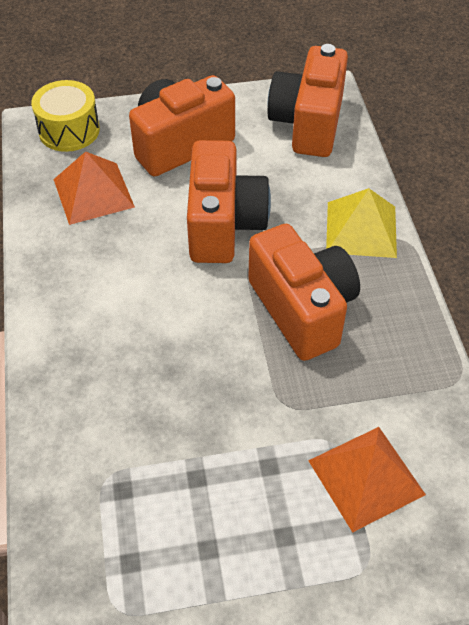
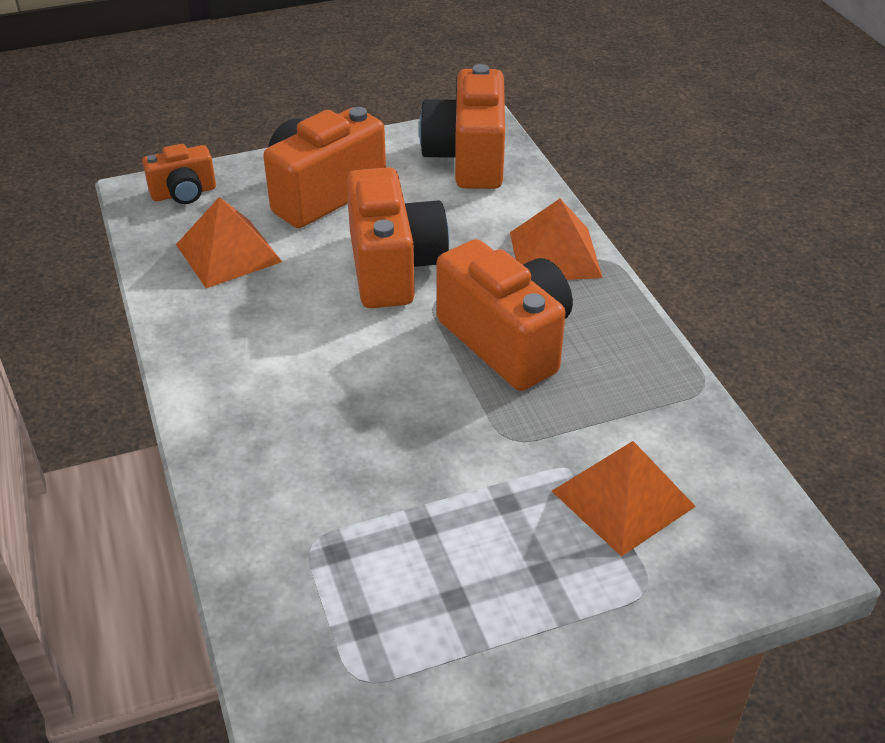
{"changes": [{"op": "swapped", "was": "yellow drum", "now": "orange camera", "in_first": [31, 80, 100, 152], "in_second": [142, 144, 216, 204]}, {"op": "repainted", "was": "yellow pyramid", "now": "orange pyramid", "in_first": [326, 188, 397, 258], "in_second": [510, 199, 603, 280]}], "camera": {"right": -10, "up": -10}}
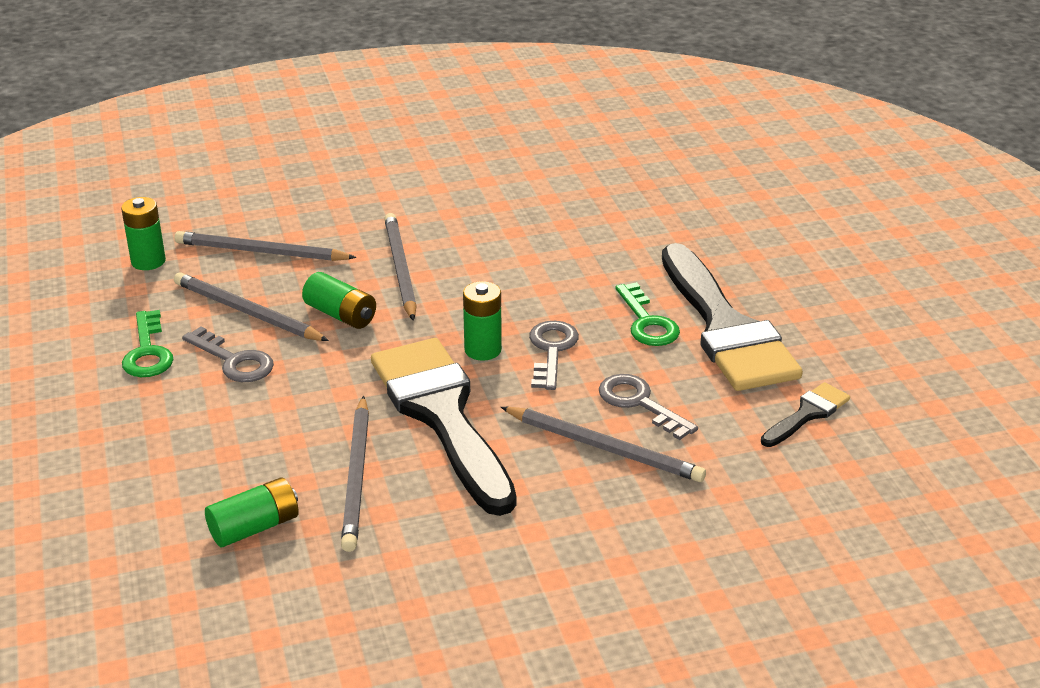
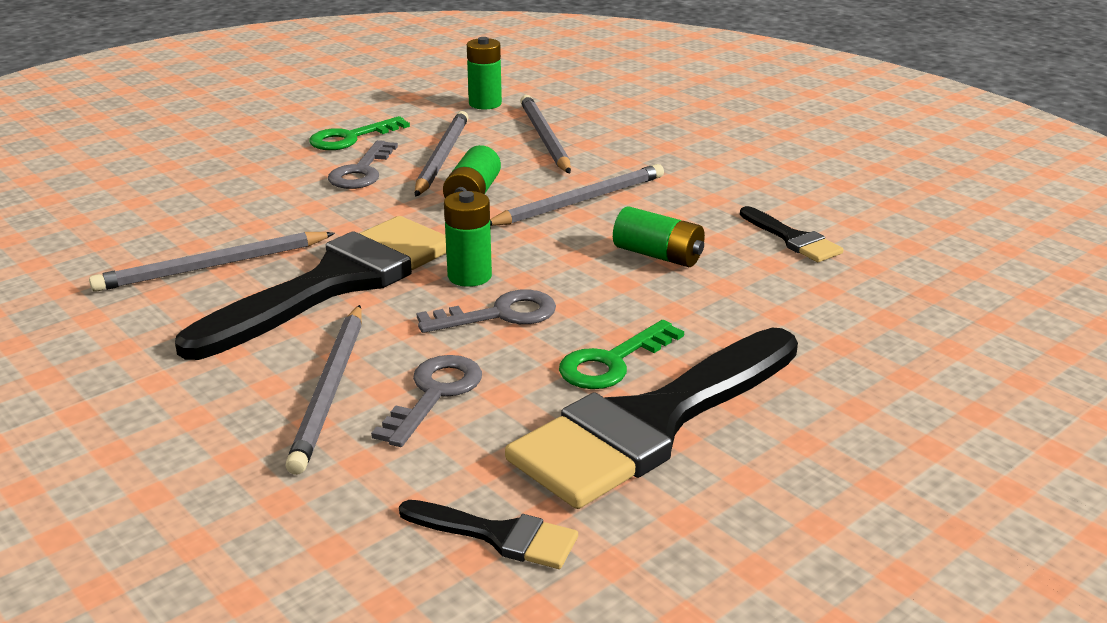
{"changes": [{"op": "shifted", "was": "green battery", "in_first": [205, 477, 299, 547], "in_second": [613, 206, 705, 267]}, {"op": "new", "now": "black brush", "in_second": [740, 206, 843, 262]}], "camera": {"right": 65, "up": -5}}
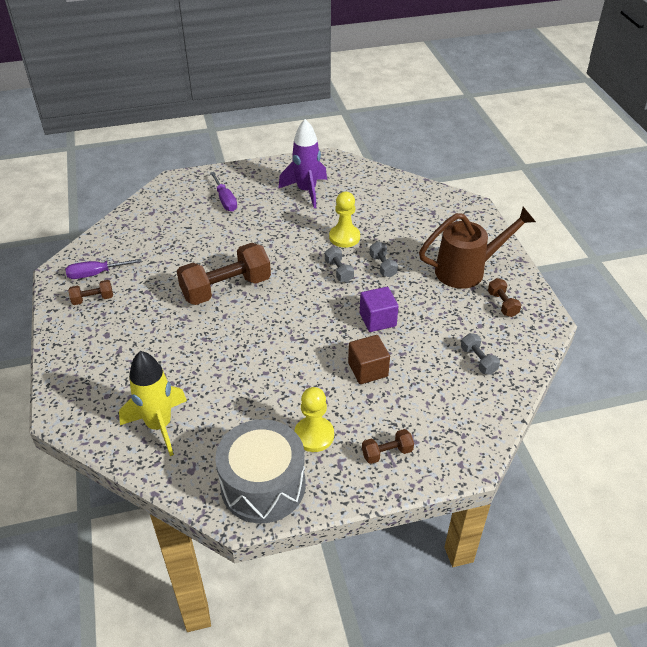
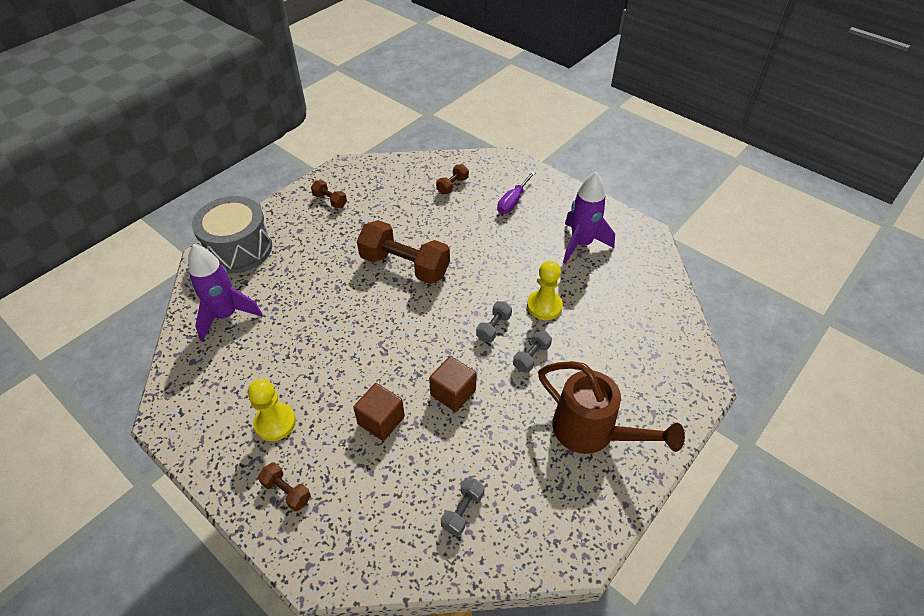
{"changes": [{"op": "gone", "was": "purple screwdriver", "in_first": [65, 259, 142, 279]}, {"op": "shifted", "was": "brown dumbbell", "in_first": [488, 278, 522, 317], "in_second": [436, 164, 469, 194]}, {"op": "repainted", "was": "purple cube", "now": "brown cube", "in_first": [360, 287, 399, 332], "in_second": [429, 356, 477, 412]}, {"op": "repainted", "was": "yellow rocket", "now": "purple rocket", "in_first": [119, 351, 187, 456], "in_second": [188, 244, 263, 341]}, {"op": "shifted", "was": "grey drum", "in_first": [215, 419, 305, 523], "in_second": [192, 196, 272, 273]}], "camera": {"right": 55, "up": 5}}
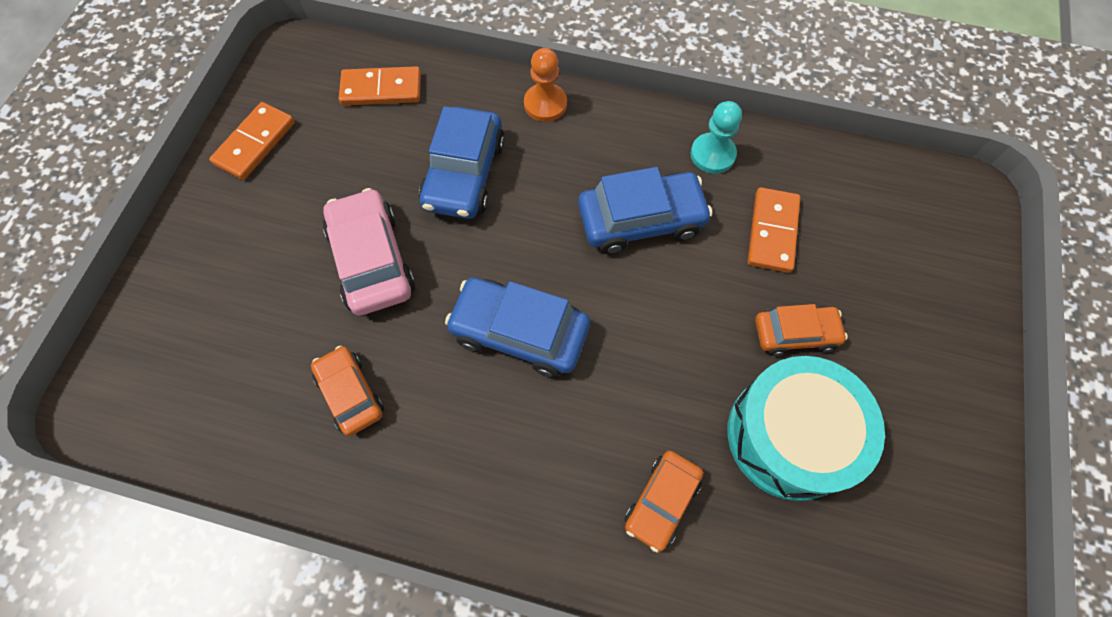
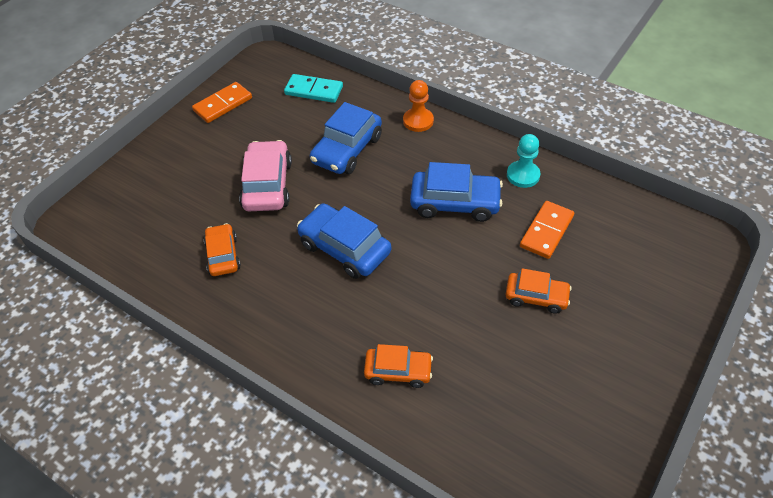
{"changes": [{"op": "repainted", "was": "orange domino", "now": "turquoise domino", "in_first": [339, 66, 421, 105], "in_second": [284, 74, 343, 103]}, {"op": "gone", "was": "turquoise drum", "in_first": [727, 356, 885, 501]}, {"op": "rotated", "was": "orange car", "in_first": [624, 450, 703, 553], "in_second": [364, 344, 433, 388], "clockwise": -135}], "camera": {"right": 20, "up": -15}}
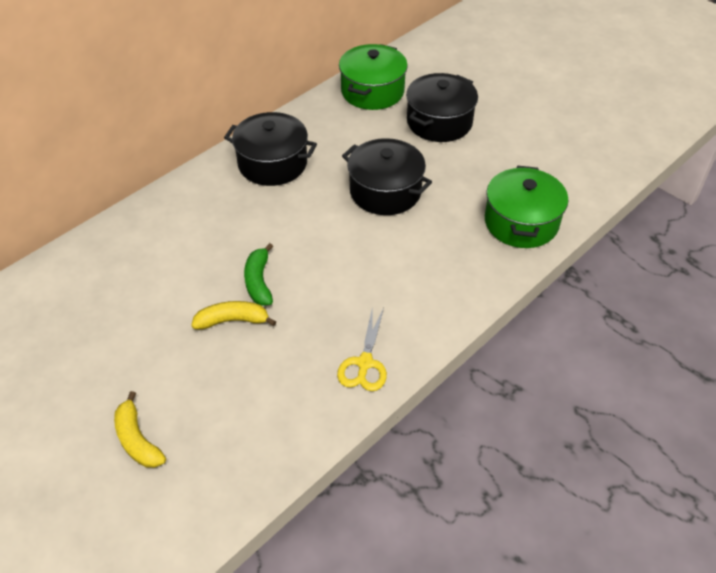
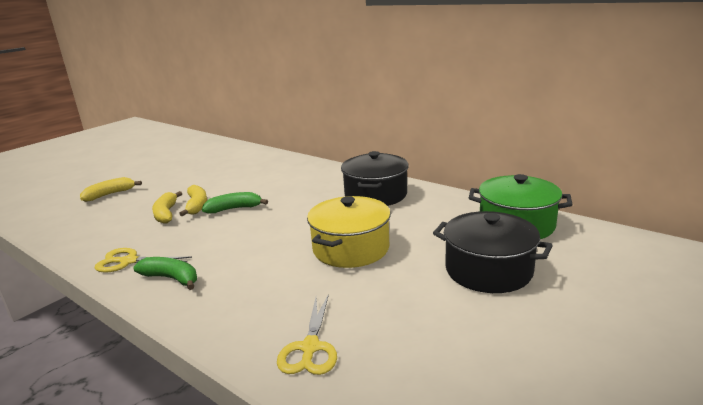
{"changes": [{"op": "repainted", "was": "black pot", "now": "yellow pot", "in_first": [342, 138, 432, 215], "in_second": [307, 196, 391, 268]}, {"op": "swapped", "was": "green pot", "now": "yellow scissors", "in_first": [485, 166, 568, 248], "in_second": [277, 294, 337, 375]}, {"op": "new", "now": "yellow banana", "in_second": [152, 191, 182, 224]}, {"op": "new", "now": "green banana", "in_second": [133, 257, 197, 290]}], "camera": {"right": 85, "up": -25}}
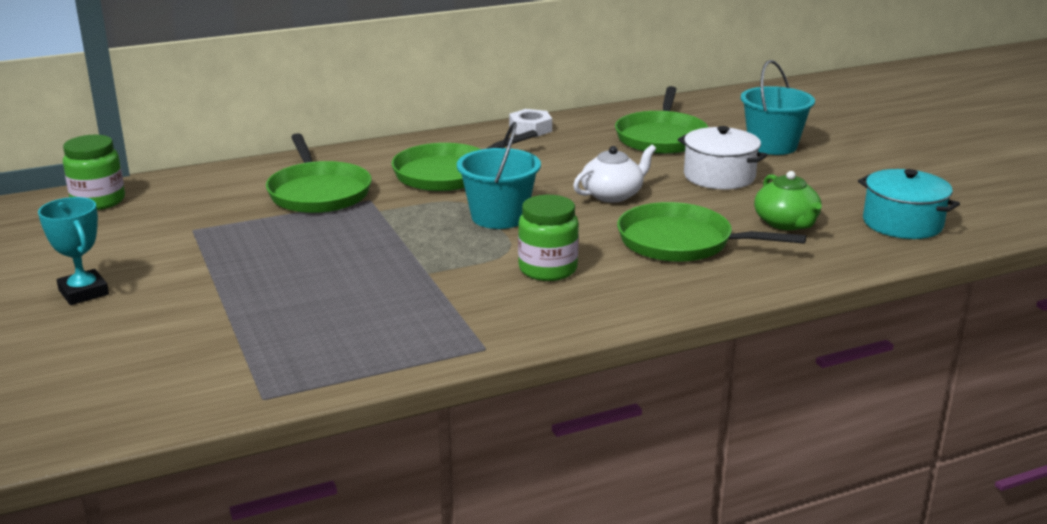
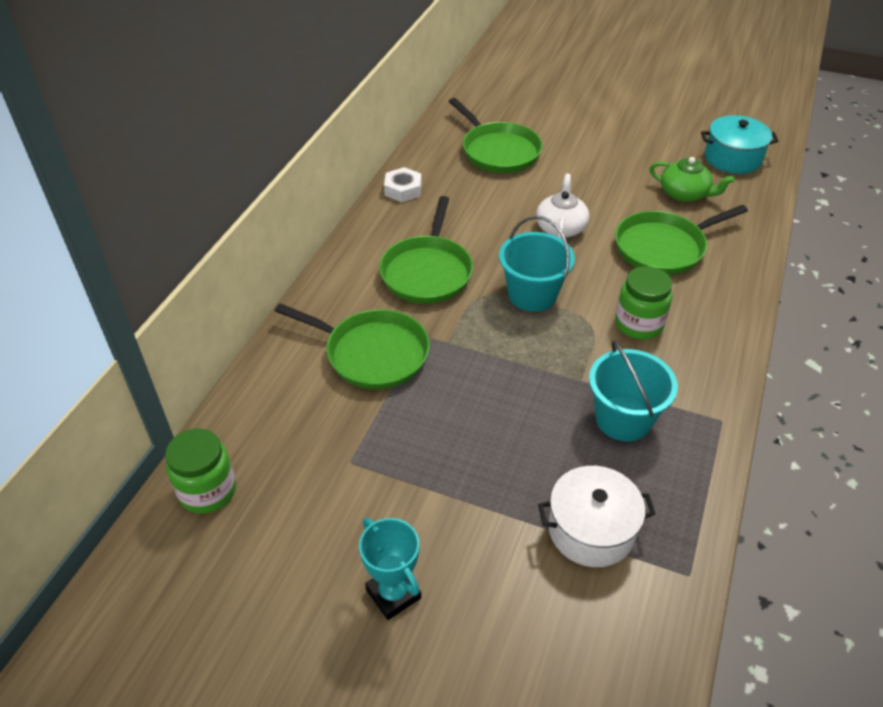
{"changes": [{"op": "shifted", "was": "turquoise bucket", "in_first": [741, 60, 815, 155], "in_second": [589, 340, 678, 441]}, {"op": "shifted", "was": "white pot", "in_first": [678, 126, 768, 189], "in_second": [538, 466, 655, 567]}, {"op": "rotated", "was": "turquoise trophy", "in_first": [38, 197, 109, 305], "in_second": [359, 518, 421, 620], "clockwise": 45}], "camera": {"right": -45, "up": 20}}
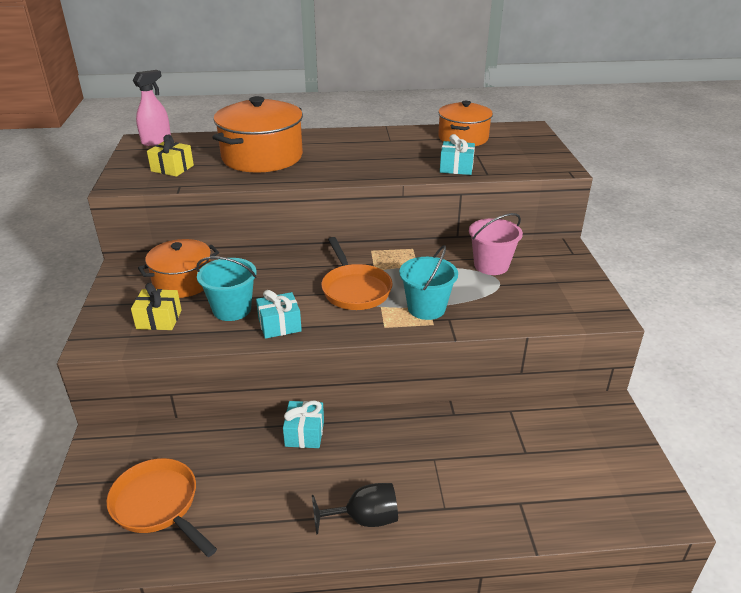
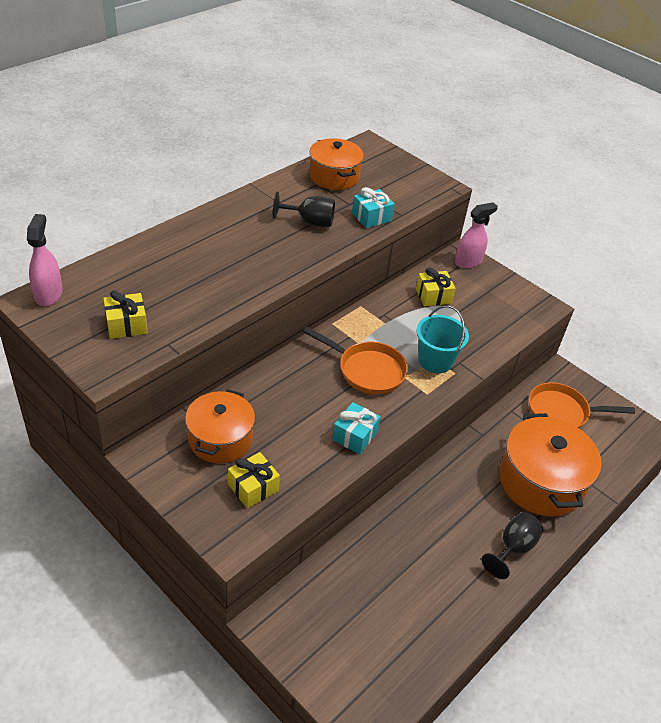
{"changes": [{"op": "shifted", "was": "orange pot", "in_first": [212, 96, 303, 173], "in_second": [499, 413, 602, 516]}, {"op": "swapped", "was": "pink bucket", "now": "yellow gift", "in_first": [469, 213, 523, 275], "in_second": [416, 268, 456, 306]}, {"op": "gone", "was": "turquoise bucket", "in_first": [196, 257, 257, 321]}, {"op": "gone", "was": "turquoise gift", "in_first": [283, 401, 324, 448]}, {"op": "shifted", "was": "orange pan", "in_first": [107, 458, 217, 557], "in_second": [529, 382, 635, 428]}, {"op": "new", "now": "black goblet", "in_second": [273, 192, 335, 227]}, {"op": "new", "now": "pink spray bottle", "in_second": [455, 202, 498, 268]}], "camera": {"right": -45, "up": 10}}
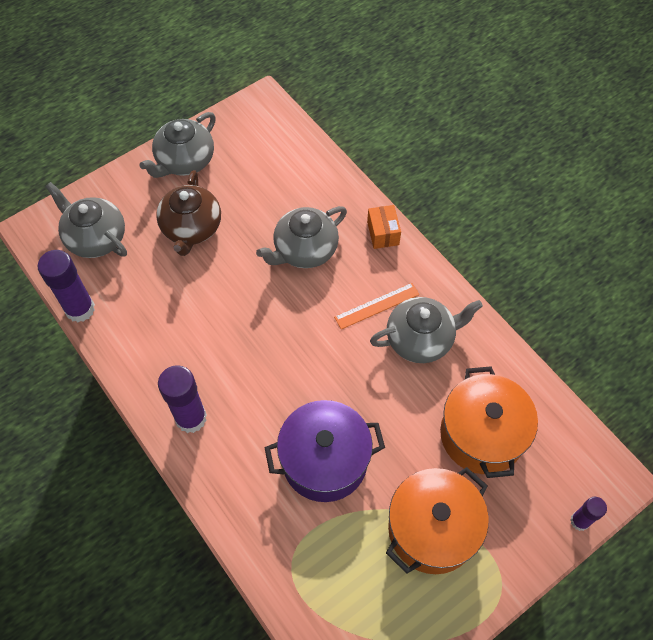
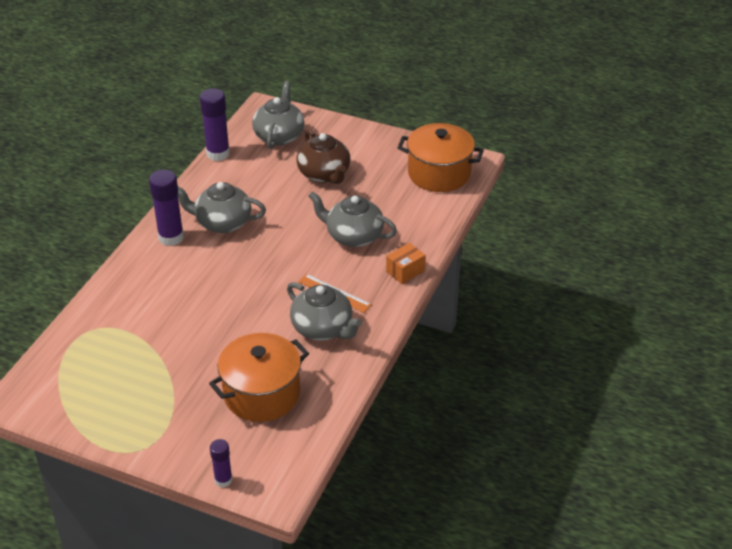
{"changes": [{"op": "shifted", "was": "grey teapot", "in_first": [140, 112, 216, 178], "in_second": [178, 182, 266, 233]}, {"op": "rotated", "was": "brown teapot", "in_first": [156, 170, 221, 256], "in_second": [296, 130, 351, 184], "clockwise": -90}, {"op": "gone", "was": "purple pot", "in_first": [265, 400, 385, 502]}, {"op": "shifted", "was": "orange pot", "in_first": [386, 467, 489, 574], "in_second": [398, 123, 484, 192]}], "camera": {"right": 60, "up": -20}}
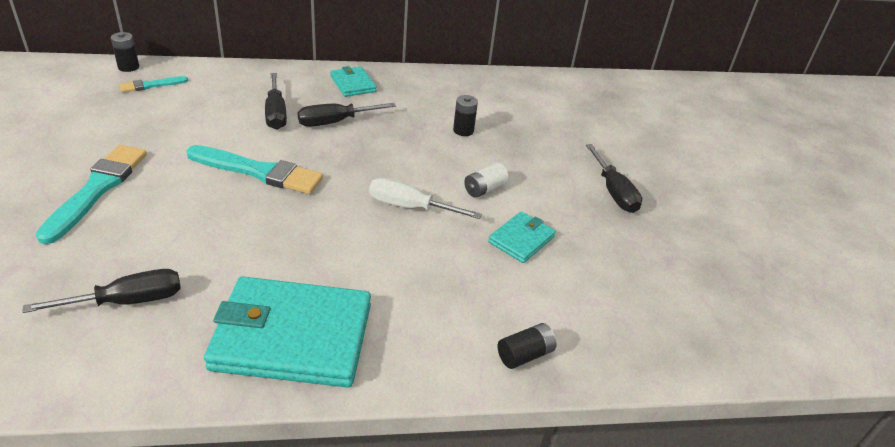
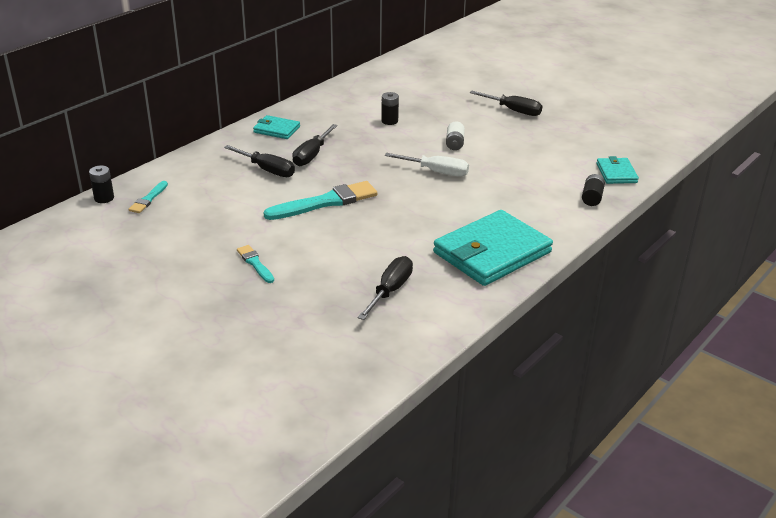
{"changes": [{"op": "scaled", "was": "turquoise brush", "in_first": [36, 145, 147, 244], "in_second": [237, 245, 274, 283], "ratio": 0.52}, {"op": "rotated", "was": "white screwdriver", "in_first": [369, 178, 482, 219], "in_second": [385, 153, 469, 177], "clockwise": -135}, {"op": "shifted", "was": "turquoise wallet", "in_first": [488, 211, 556, 263], "in_second": [597, 156, 639, 184]}], "camera": {"right": -40, "up": -5}}
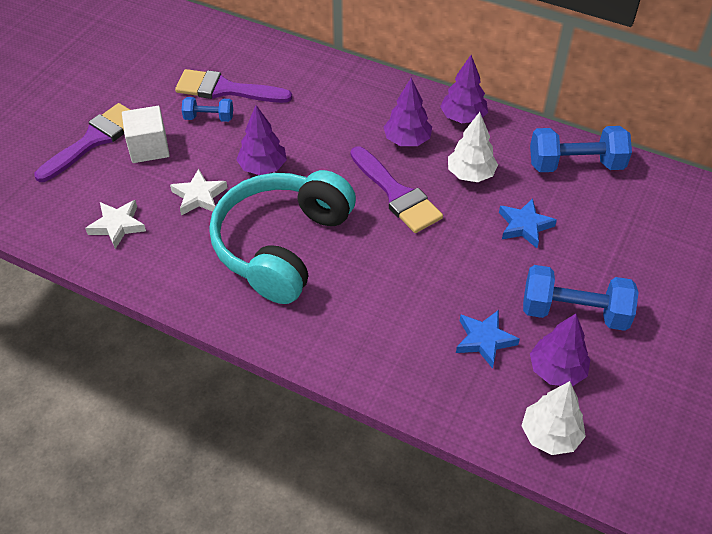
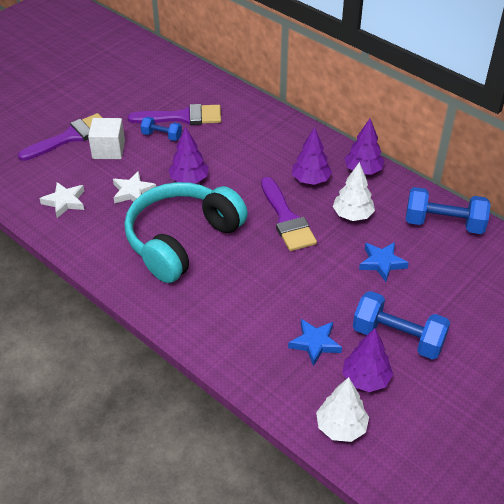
{"changes": [{"op": "rotated", "was": "purple brush", "in_first": [175, 69, 292, 103], "in_second": [128, 104, 221, 125], "clockwise": 150}], "camera": {"right": 15, "up": -5}}
